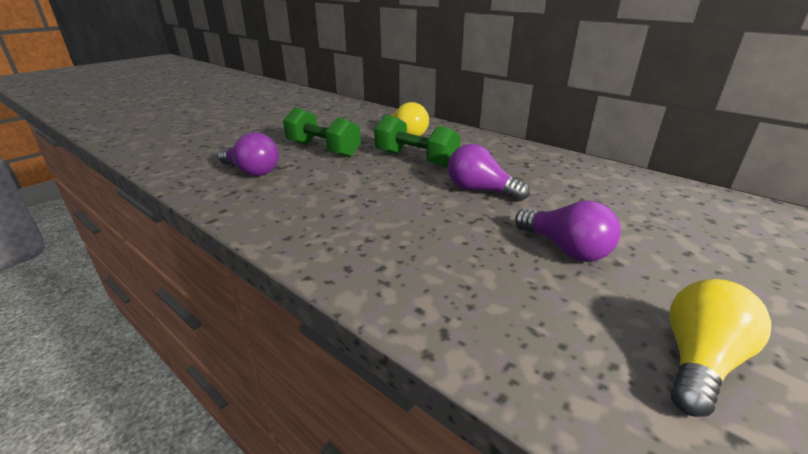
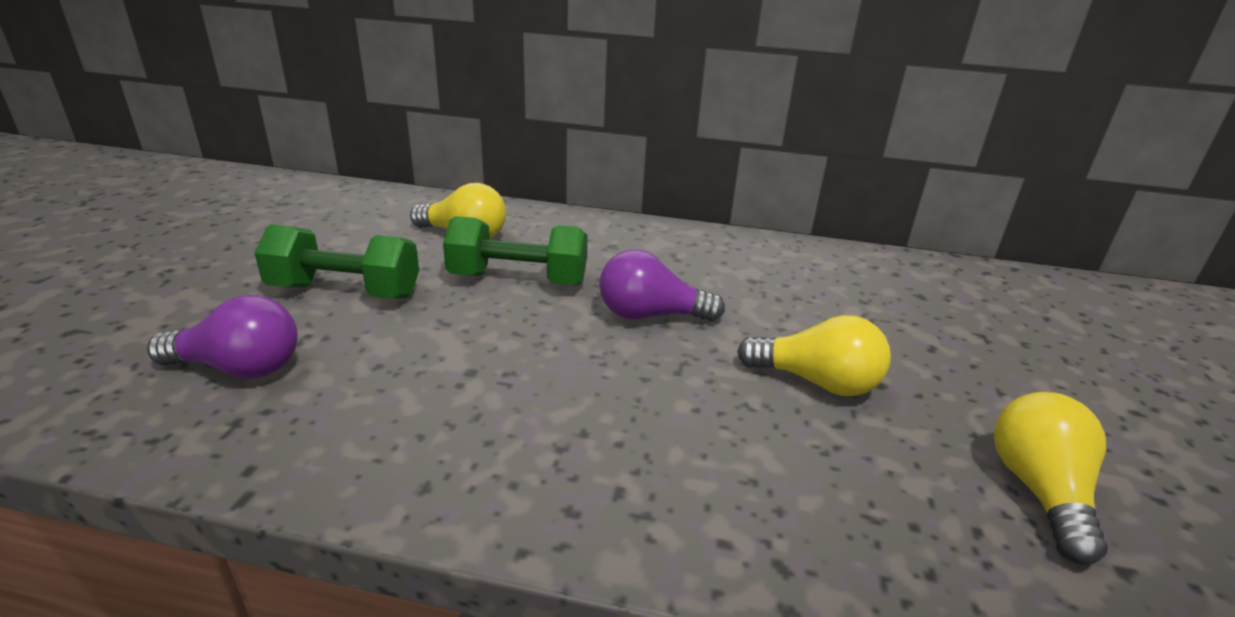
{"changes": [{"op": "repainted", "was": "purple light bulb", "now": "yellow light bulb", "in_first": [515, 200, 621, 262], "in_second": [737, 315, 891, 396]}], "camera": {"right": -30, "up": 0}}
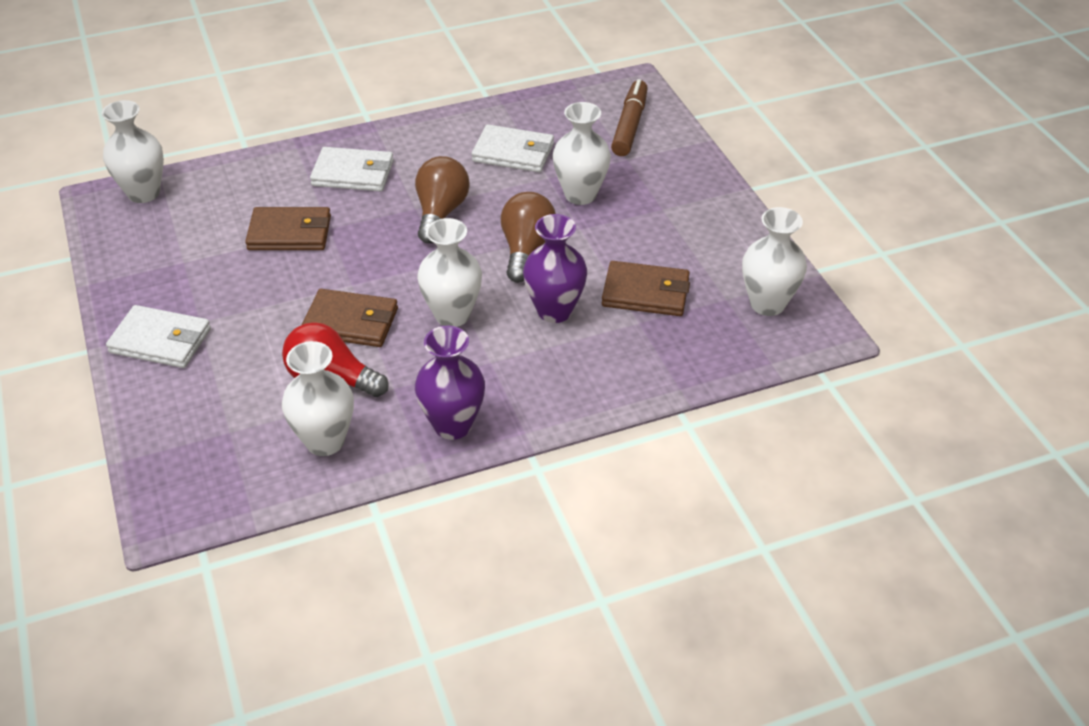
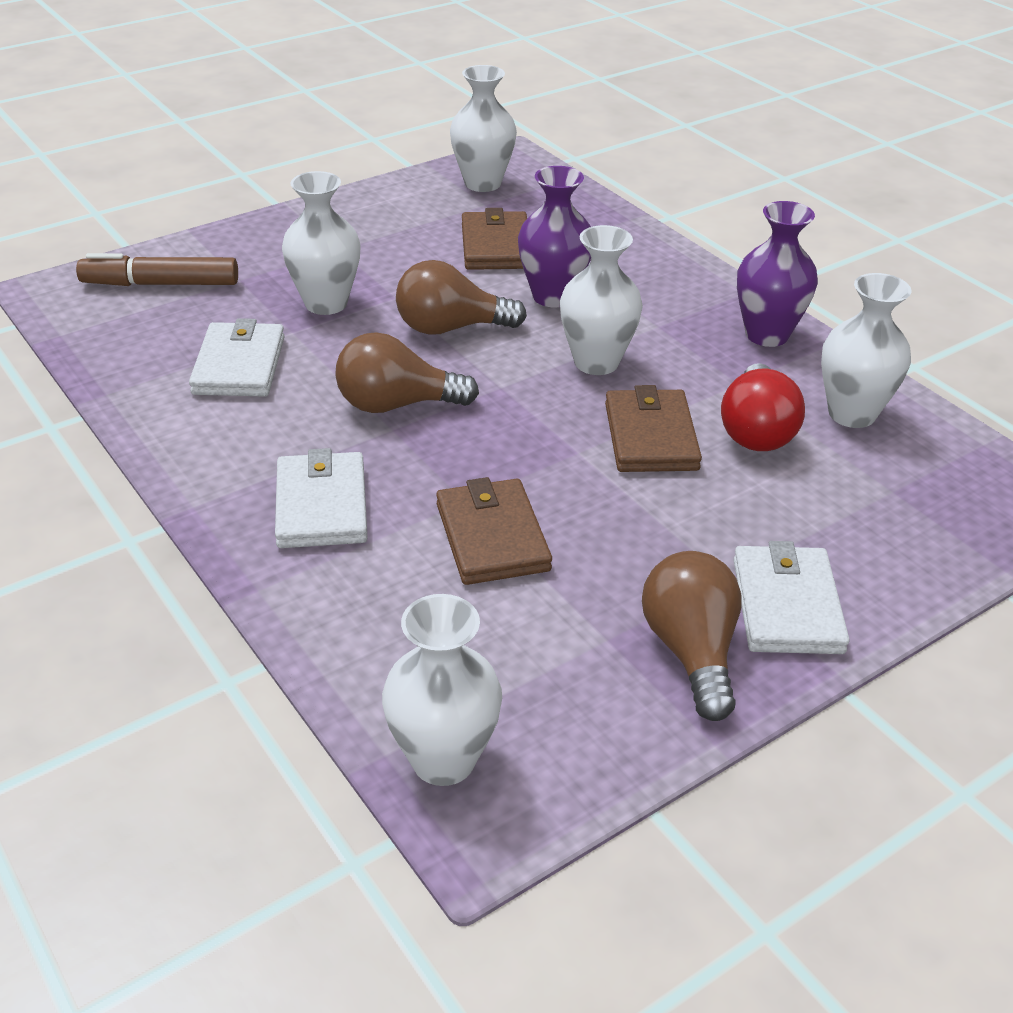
{"changes": [{"op": "new", "now": "brown light bulb", "in_second": [642, 551, 742, 721]}], "camera": {"right": -105, "up": -5}}
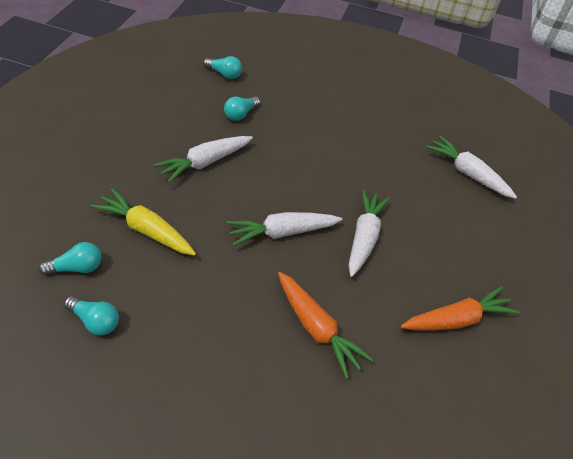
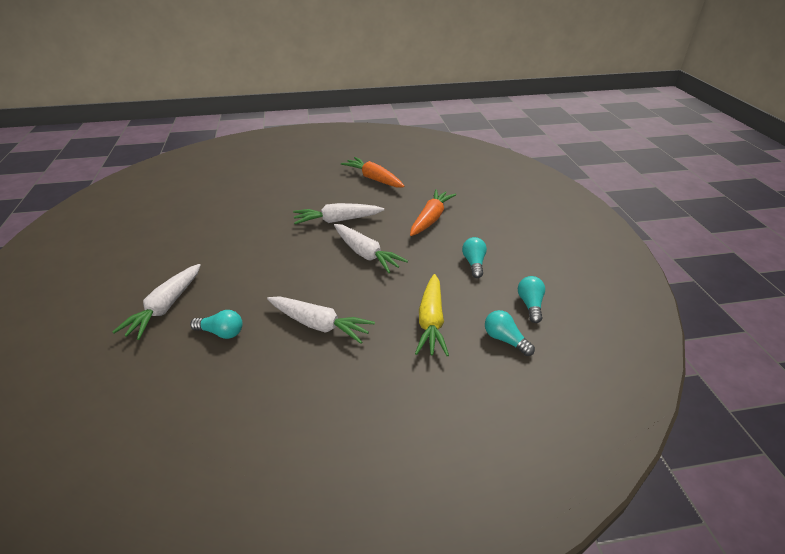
{"changes": [{"op": "shifted", "was": "turquoise light bulb", "in_first": [203, 56, 242, 79], "in_second": [462, 237, 487, 278]}, {"op": "shifted", "was": "white carrot", "in_first": [426, 136, 517, 199], "in_second": [112, 264, 201, 340]}], "camera": {"right": -110, "up": -10}}
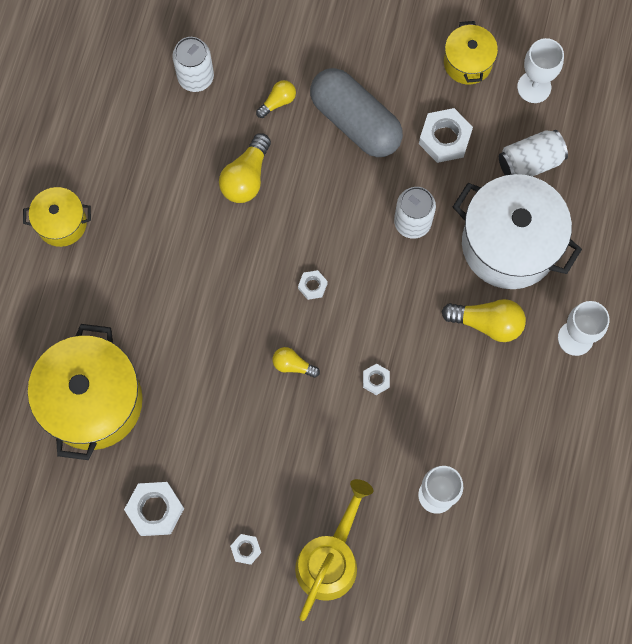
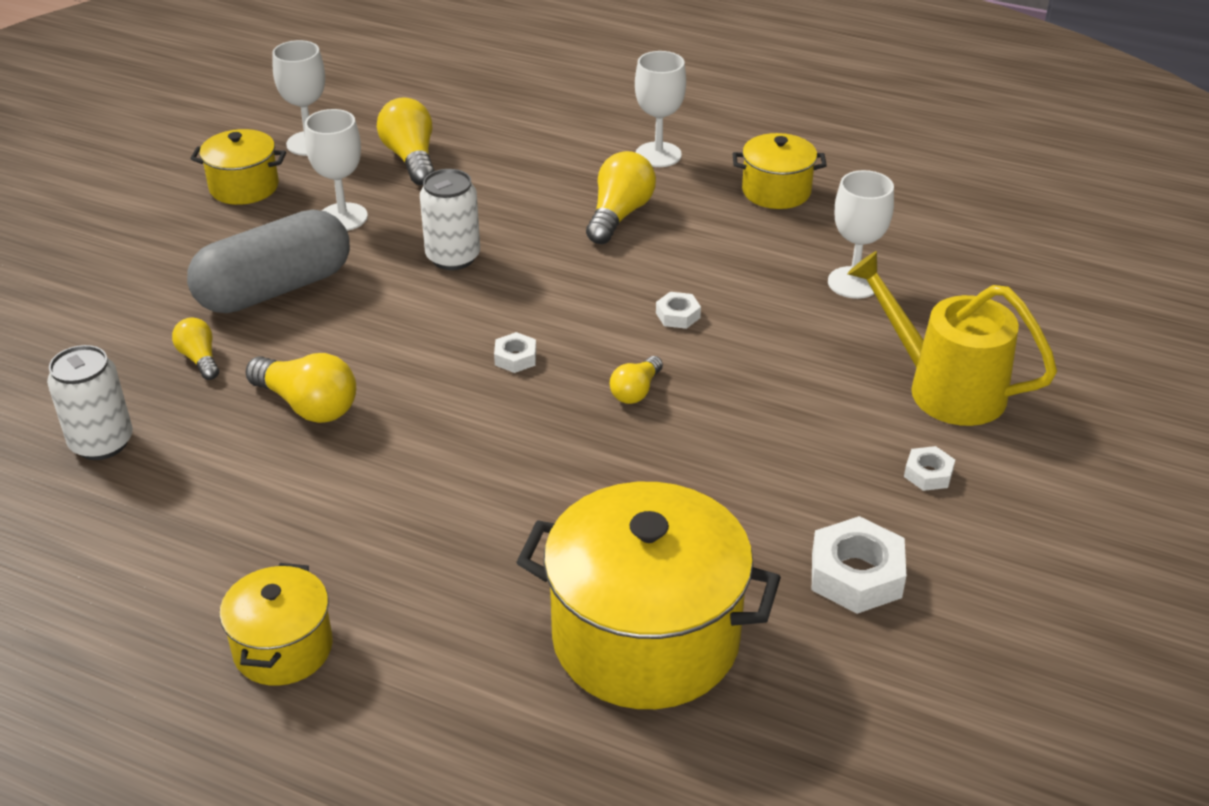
{"changes": [{"op": "swapped", "was": "white nut", "now": "white goblet", "in_first": [419, 108, 473, 163], "in_second": [305, 109, 368, 231]}, {"op": "swapped", "was": "white can", "now": "yellow light bulb", "in_first": [499, 130, 568, 177], "in_second": [377, 97, 435, 185]}, {"op": "gone", "was": "white pot", "in_first": [453, 174, 582, 289]}, {"op": "new", "now": "yellow pot", "in_second": [732, 133, 827, 209]}], "camera": {"right": -80, "up": -35}}
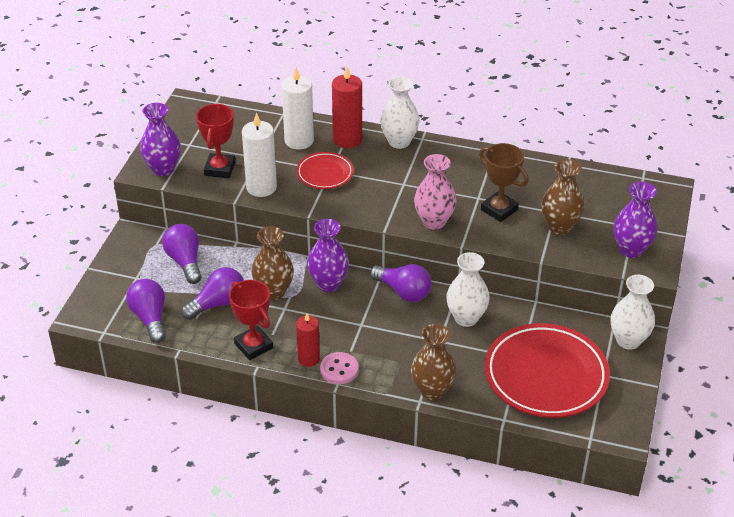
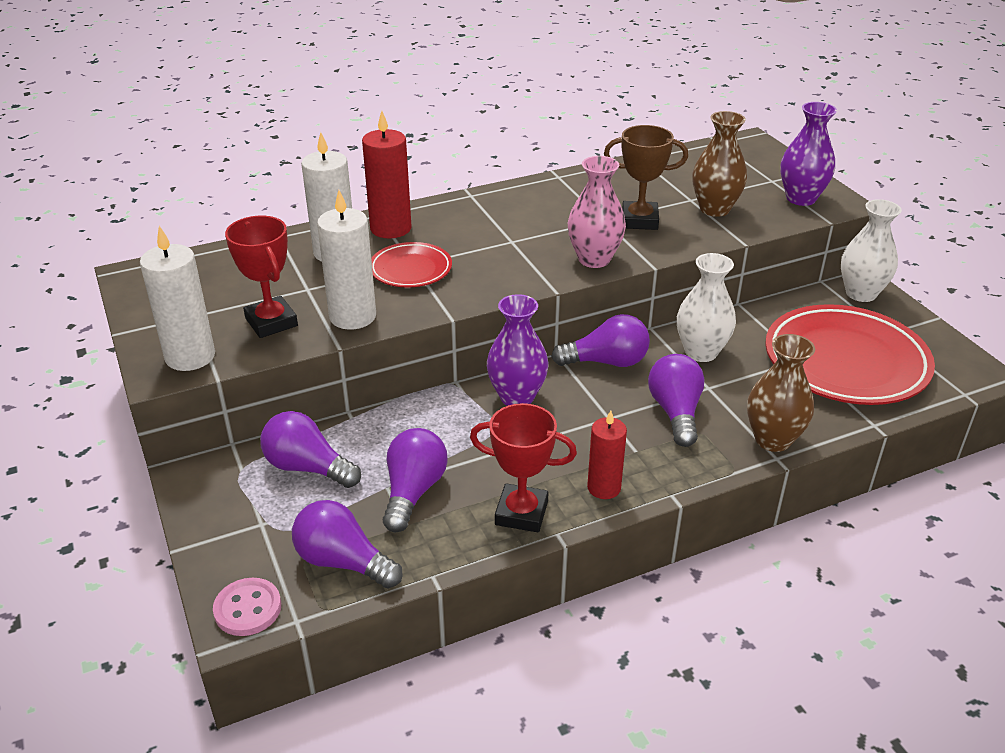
{"changes": [{"op": "gone", "was": "white vase", "in_first": [380, 76, 420, 149]}, {"op": "swapped", "was": "purple vase", "now": "white candle", "in_first": [140, 103, 181, 176], "in_second": [140, 226, 215, 371]}, {"op": "gone", "was": "brown vase", "in_first": [251, 226, 294, 300]}, {"op": "shifted", "was": "pink button", "in_first": [320, 352, 359, 384], "in_second": [213, 578, 281, 636]}, {"op": "new", "now": "purple light bulb", "in_second": [648, 354, 705, 447]}], "camera": {"right": -40, "up": -5}}
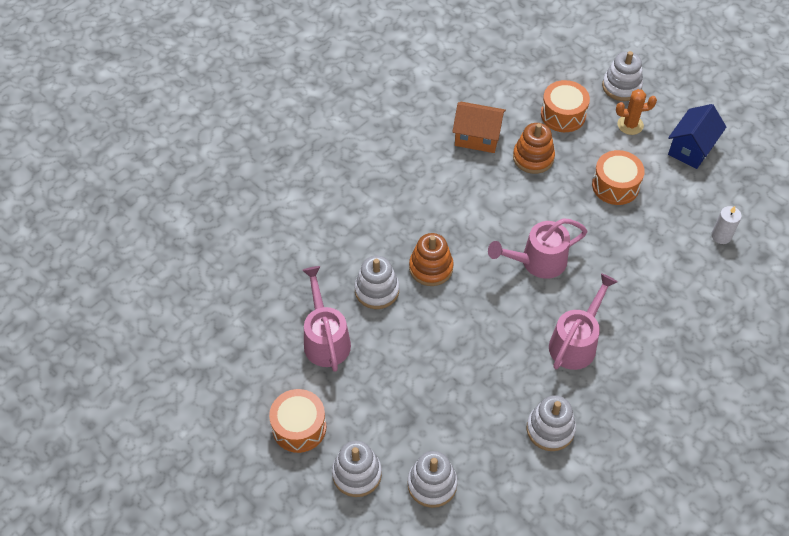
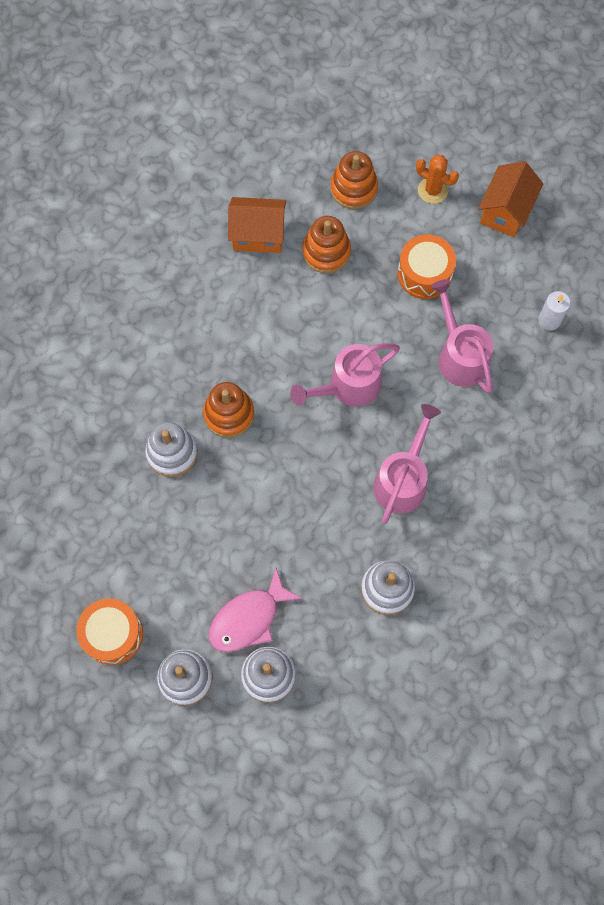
{"changes": [{"op": "gone", "was": "white stacking toy", "in_first": [602, 51, 643, 101]}, {"op": "swapped", "was": "orange drum", "now": "orange stacking toy", "in_first": [541, 80, 590, 132], "in_second": [330, 151, 378, 209]}, {"op": "rotated", "was": "orange cactus", "in_first": [616, 89, 657, 135], "in_second": [416, 155, 459, 204], "clockwise": 45}, {"op": "repainted", "was": "blue house", "now": "orange house", "in_first": [668, 104, 726, 169], "in_second": [478, 161, 543, 237]}, {"op": "shifted", "was": "pink watering can", "in_first": [302, 266, 351, 372], "in_second": [431, 279, 494, 393]}, {"op": "new", "now": "pink fish", "in_second": [209, 568, 303, 652]}], "camera": {"right": -10, "up": 15}}
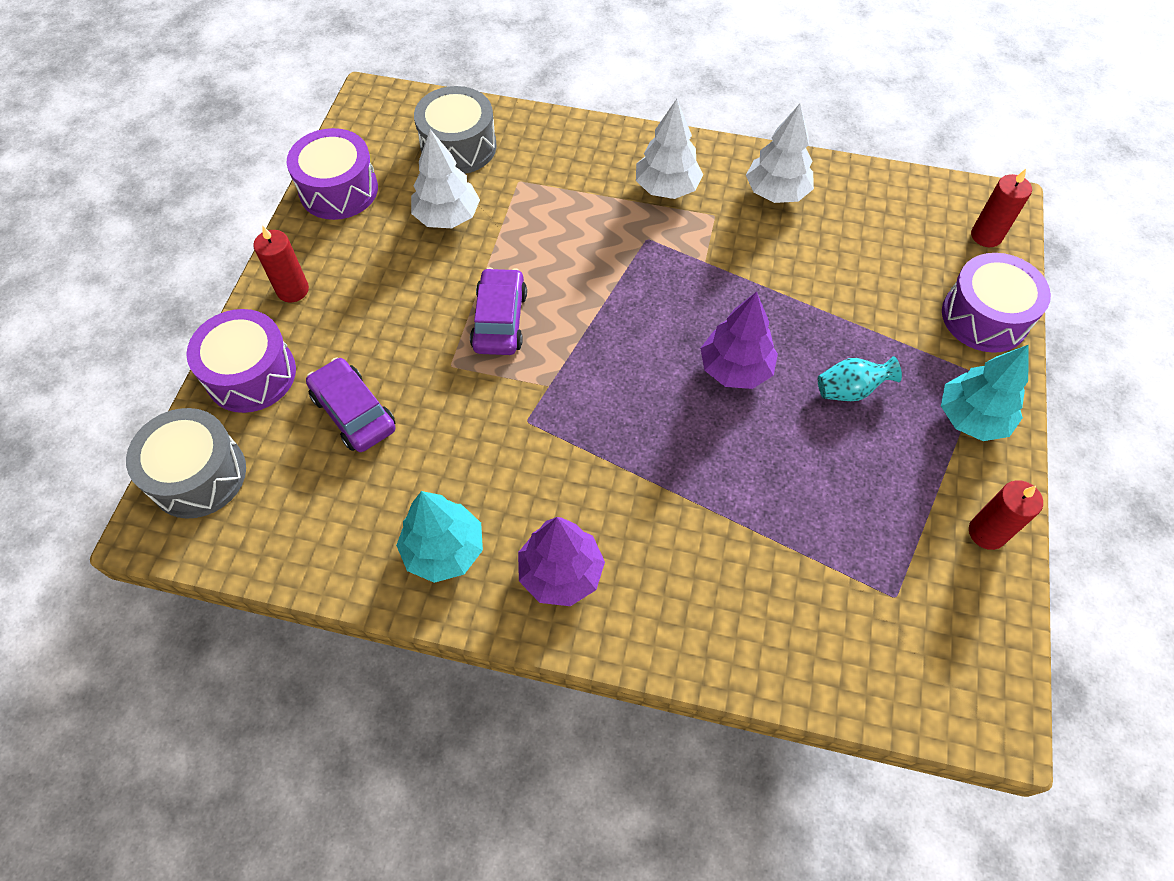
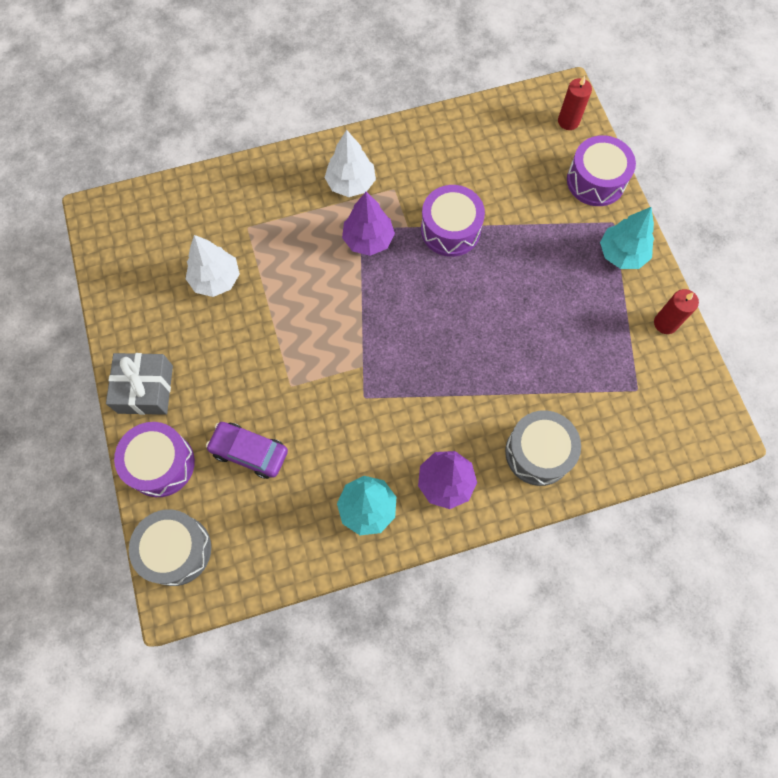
{"changes": [{"op": "shifted", "was": "grey drum", "in_first": [414, 86, 497, 174], "in_second": [505, 410, 581, 486]}, {"op": "gone", "was": "white tree", "in_first": [746, 104, 814, 203]}, {"op": "shifted", "was": "purple drum", "in_first": [287, 128, 378, 220], "in_second": [421, 185, 485, 257]}, {"op": "swapped", "was": "red candle", "now": "grey gift", "in_first": [253, 226, 309, 302], "in_second": [106, 353, 173, 415]}, {"op": "gone", "was": "purple car", "in_first": [470, 268, 527, 355]}, {"op": "shifted", "was": "purple tree", "in_first": [700, 292, 778, 389], "in_second": [342, 192, 395, 256]}, {"op": "gone", "was": "turquoise vase", "in_first": [818, 356, 902, 401]}], "camera": {"right": -30, "up": 10}}
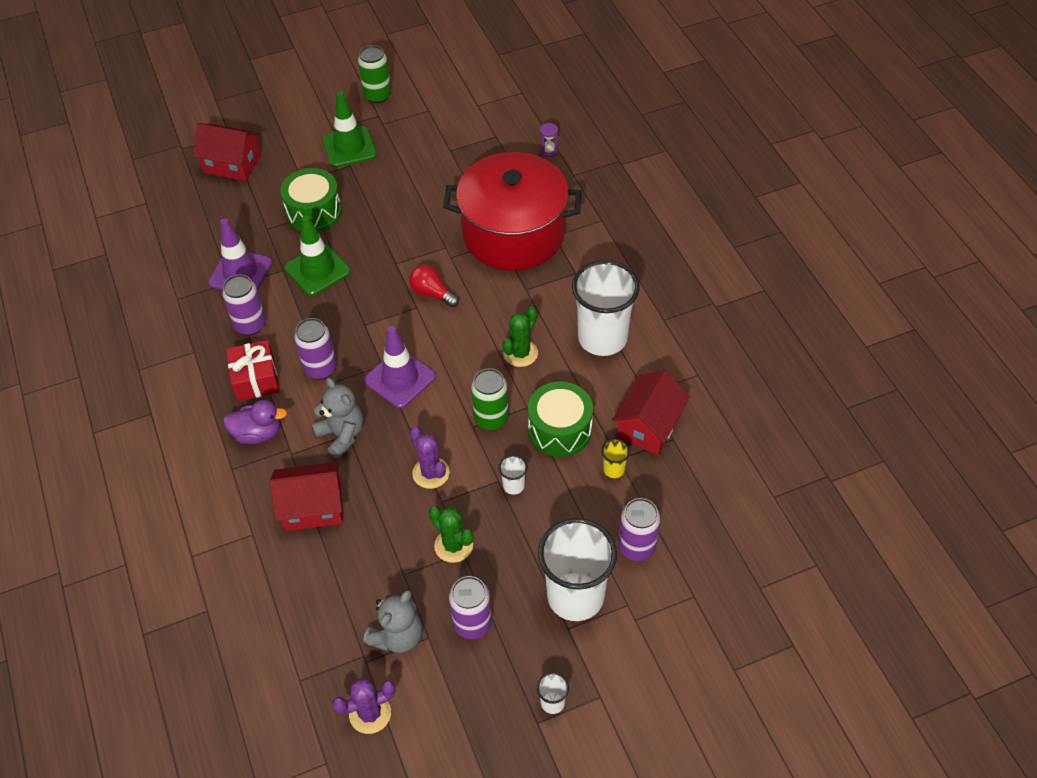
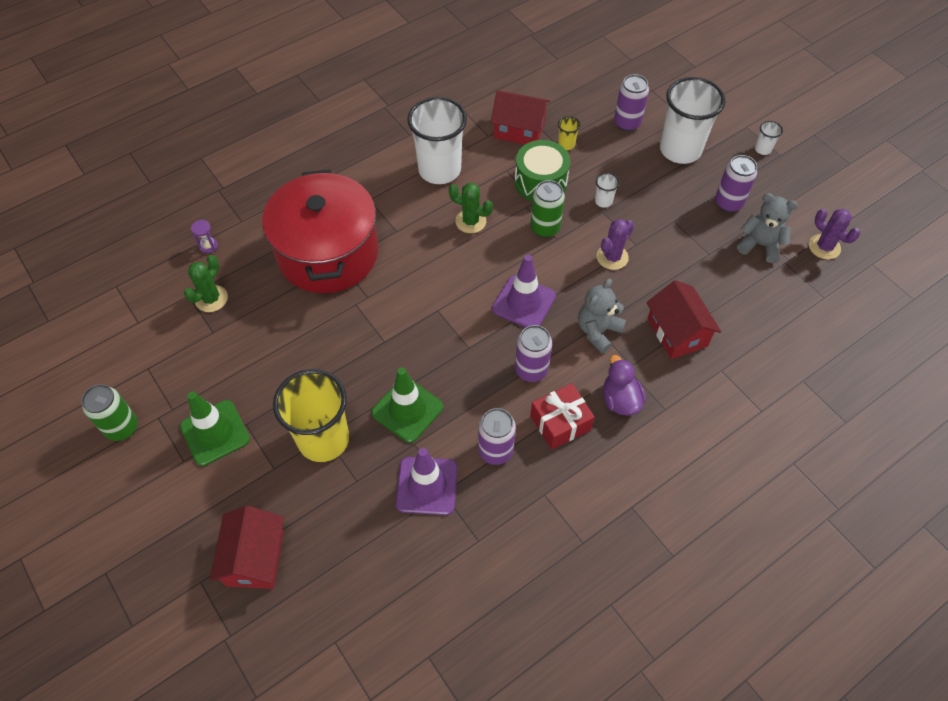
{"changes": [{"op": "swapped", "was": "green drum", "now": "yellow cup", "in_first": [280, 168, 342, 232], "in_second": [273, 369, 349, 462]}, {"op": "gone", "was": "red light bulb", "in_first": [409, 265, 459, 307]}, {"op": "shifted", "was": "green cactus", "in_first": [429, 506, 473, 563], "in_second": [184, 255, 228, 312]}], "camera": {"right": -105, "up": 5}}
